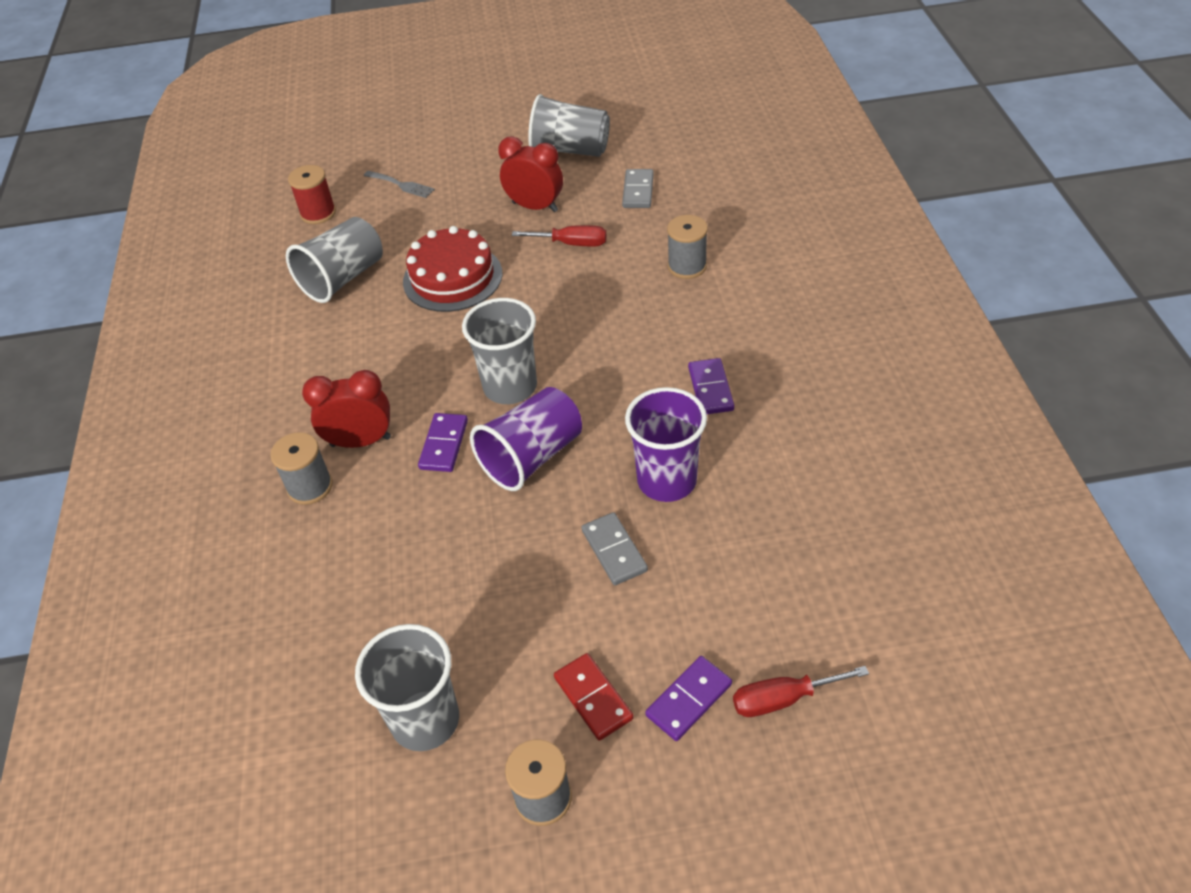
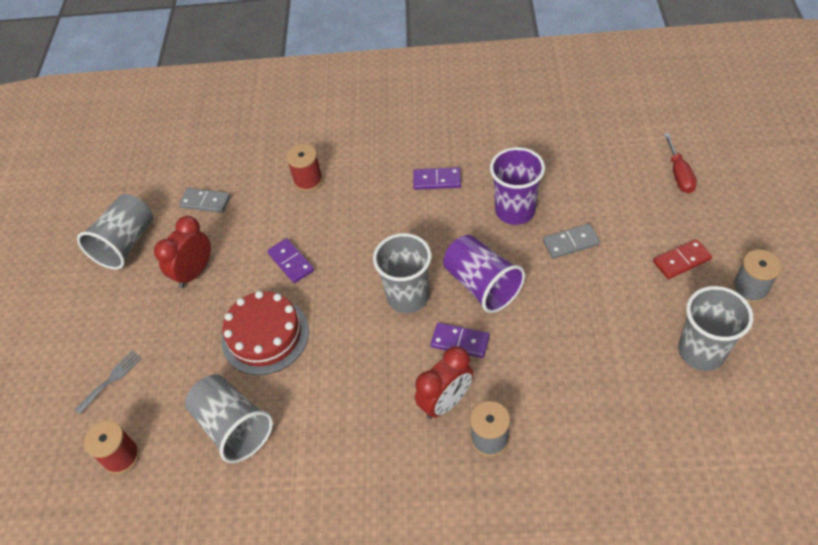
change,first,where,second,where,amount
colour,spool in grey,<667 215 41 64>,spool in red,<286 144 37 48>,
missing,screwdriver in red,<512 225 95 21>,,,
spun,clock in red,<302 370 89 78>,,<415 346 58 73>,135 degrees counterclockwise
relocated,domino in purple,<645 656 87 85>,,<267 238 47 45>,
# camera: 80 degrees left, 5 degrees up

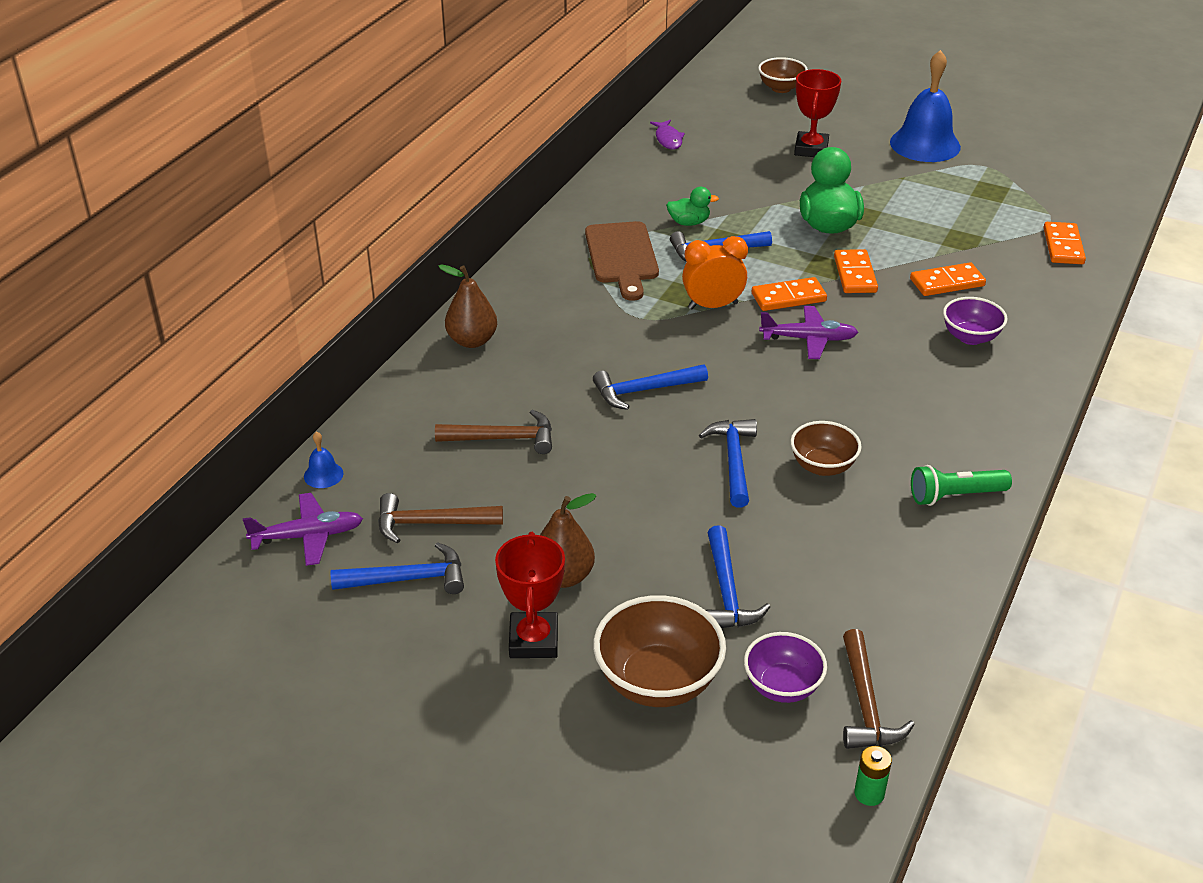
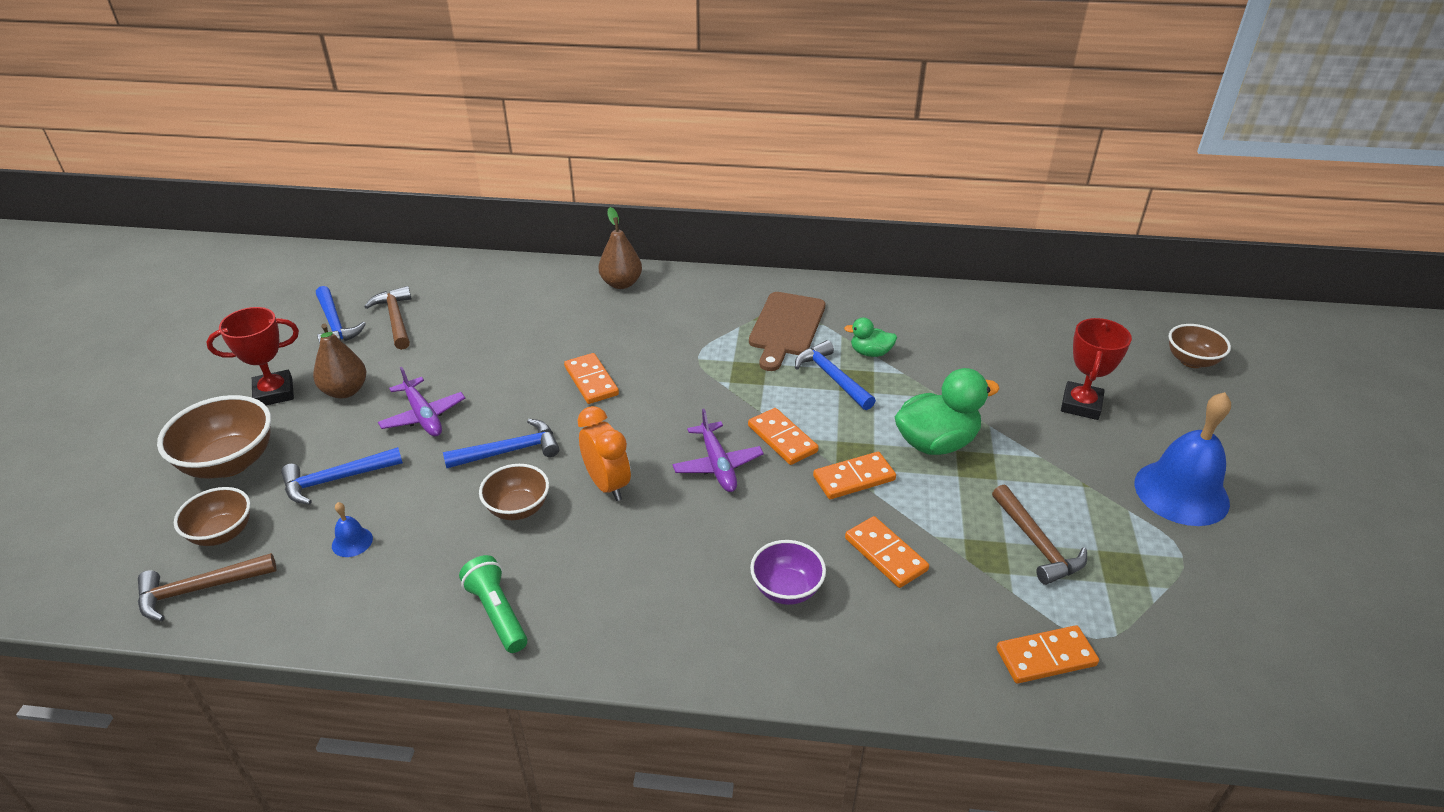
change,first,where,second,where,amount
spun,trophy in red,<794 69 47 88>,,<1061 318 71 102>,60 degrees counterclockwise
missing,fish in purple,<650 120 35 30>,,,
spun,duck in green,<666 187 53 39>,,<844 317 53 40>,120 degrees clockwise
spun,cutting board in brown,<585 221 74 80>,,<749 292 76 79>,45 degrees counterclockwise
relocated,clock in orange,<682 236 66 74>,,<577 406 54 95>,
exchanged,hammer in blue,<593 364 115 46>,domino in orange,<564 353 55 51>,
relocated,hammer in brown,<435 410 117 44>,,<992 485 95 100>,
relocated,bell in blue,<304 431 39 57>,,<332 502 41 55>,
relocated,plane in purple,<243 493 120 73>,,<378 367 87 70>,
colour,bowl in purple,<744 632 83 71>,bowl in brown,<174 487 77 59>,
missing,battery in green,<854 746 38 60>,,,
# camera: 70 degrees right, 0 degrees up

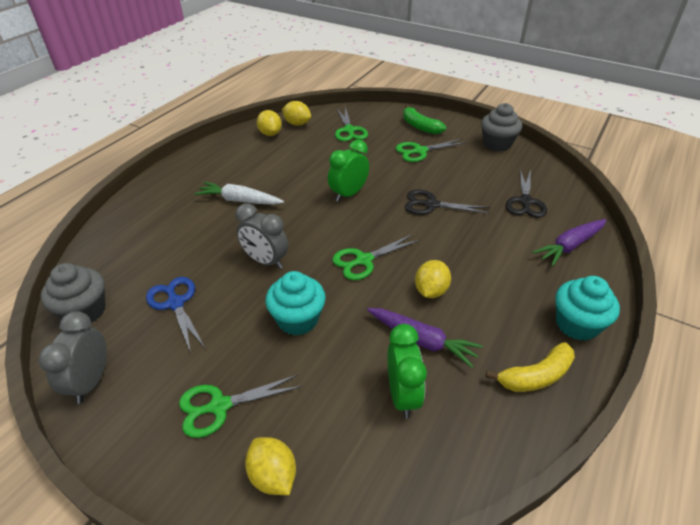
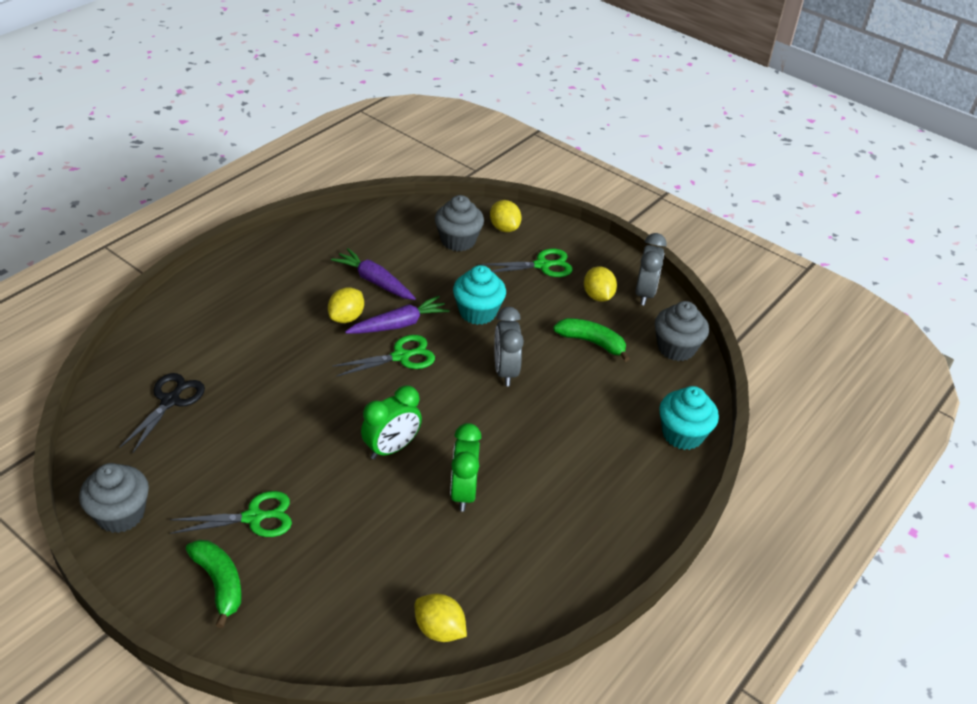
change,first,where,second,where,amount
missing,scissors in green,<335 107 33 34>,,,
relocated,lemon in yellow,<257 110 25 26>,,<584 266 33 36>,
missing,carrot in white,<195 182 89 23>,,,
missing,scissors in black,<405 189 85 26>,,,
spun,clock in grey,<235 203 53 66>,,<494 307 30 79>,135 degrees counterclockwise
relocated,carrot in purple,<532 219 74 47>,,<345 296 105 38>,
relocated,cupcake in turquoise,<555 276 65 65>,,<659 386 60 64>,
exchanged,scissors in blue,<146 277 60 76>,banana in green,<553 318 77 44>,
relocated,clock in green,<388 324 39 94>,,<450 423 32 89>,
missing,banana in yellow,<486 342 89 50>,,,
appeared,,,cupcake in grey,<435 195 49 57>,
# camera: 175 degrees left, 0 degrees up

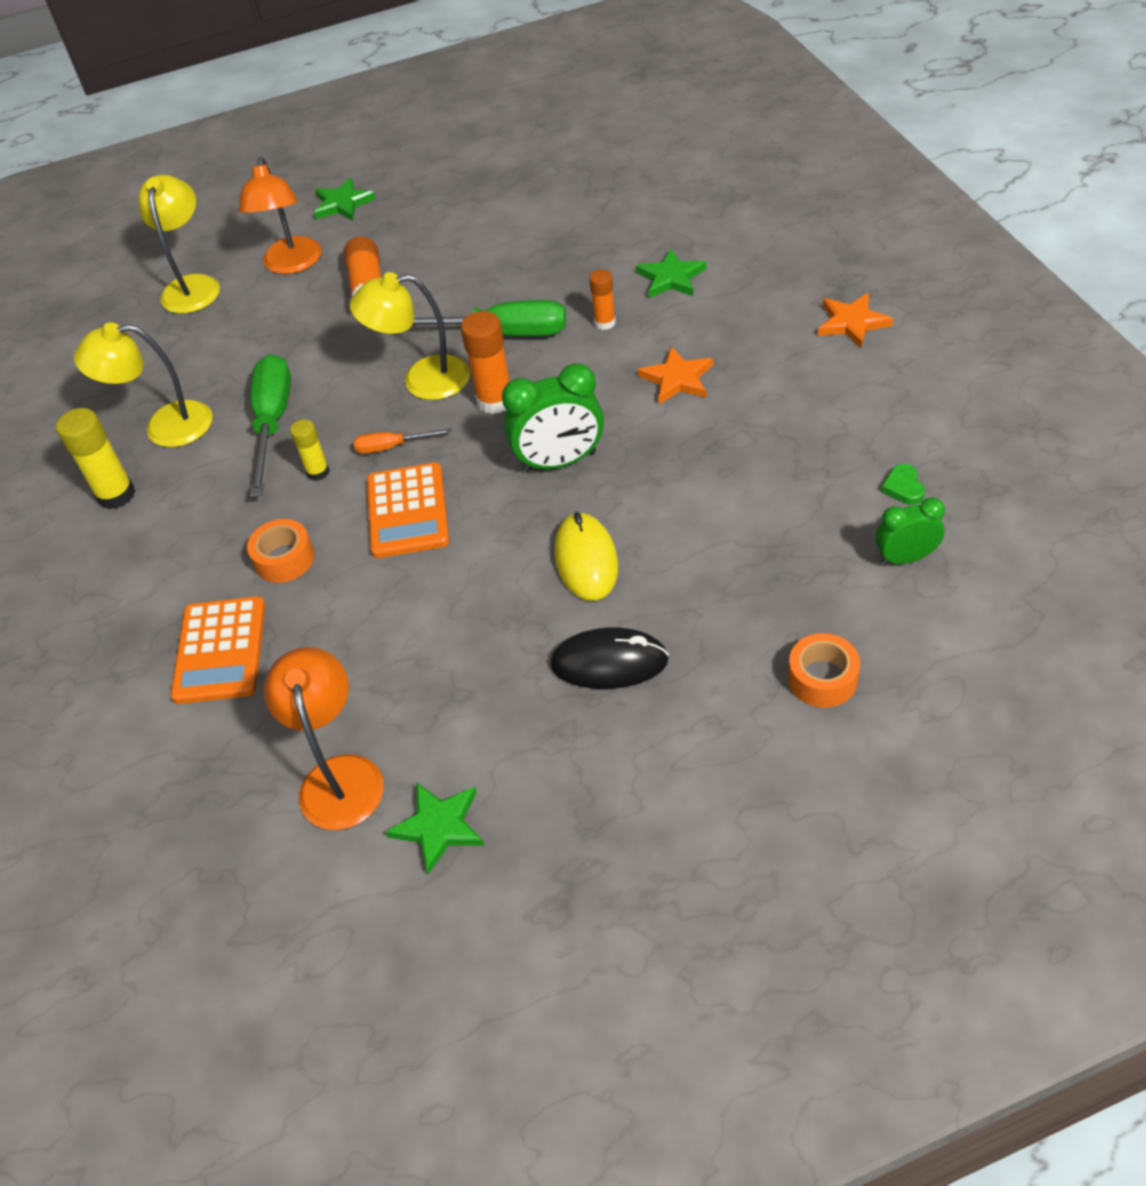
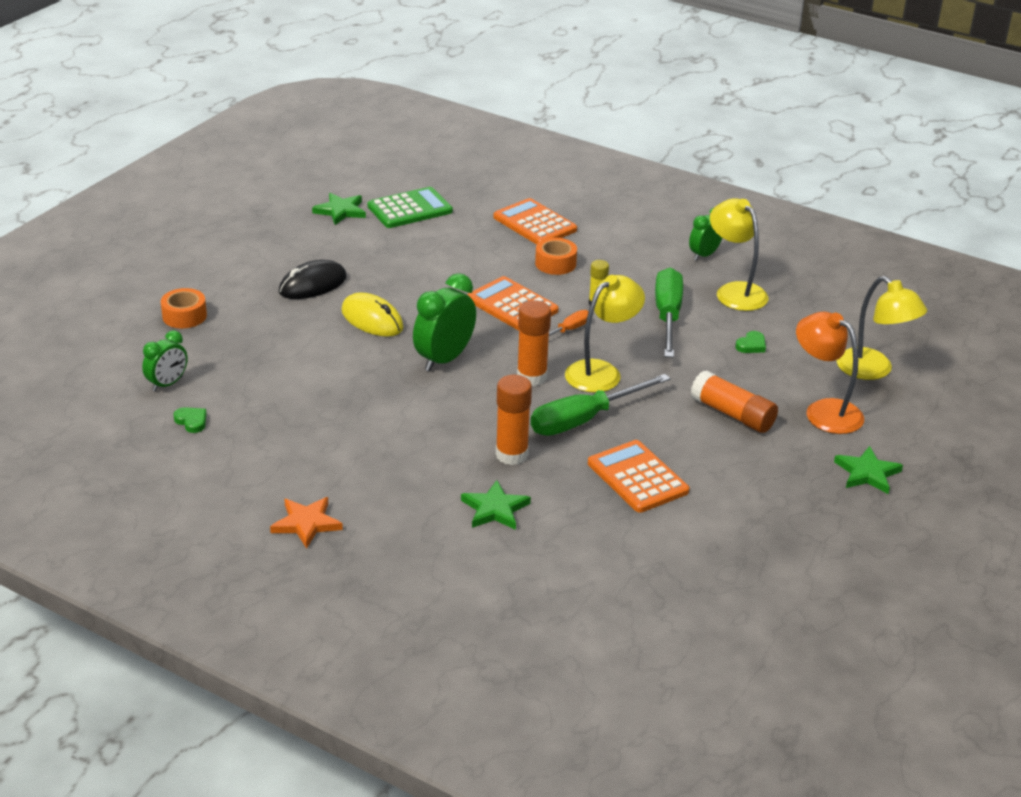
change,first,where,second,where,amount
size,glue stick in orange,<589 269 27 61>,,<496 375 36 90>,x1.65
spun,lamp in yellow,<74 322 139 125>,,<710 198 58 113>,75 degrees counterclockwise
missing,star in orange,<638 346 75 58>,,,
spun,screwdriver in green,<250 354 41 143>,,<655 268 28 90>,135 degrees counterclockwise
exchanged,glue stick in yellow,<56 408 79 101>,clock in green,<689 208 33 53>,
exchanged,lamp in orange,<264 647 120 183>,calculator in green,<368 187 85 41>,
appeared,,,heart in green,<735 331 31 22>,
appeared,,,calculator in orange,<588 440 101 73>,
# camera: 135 degrees right, 15 degrees down

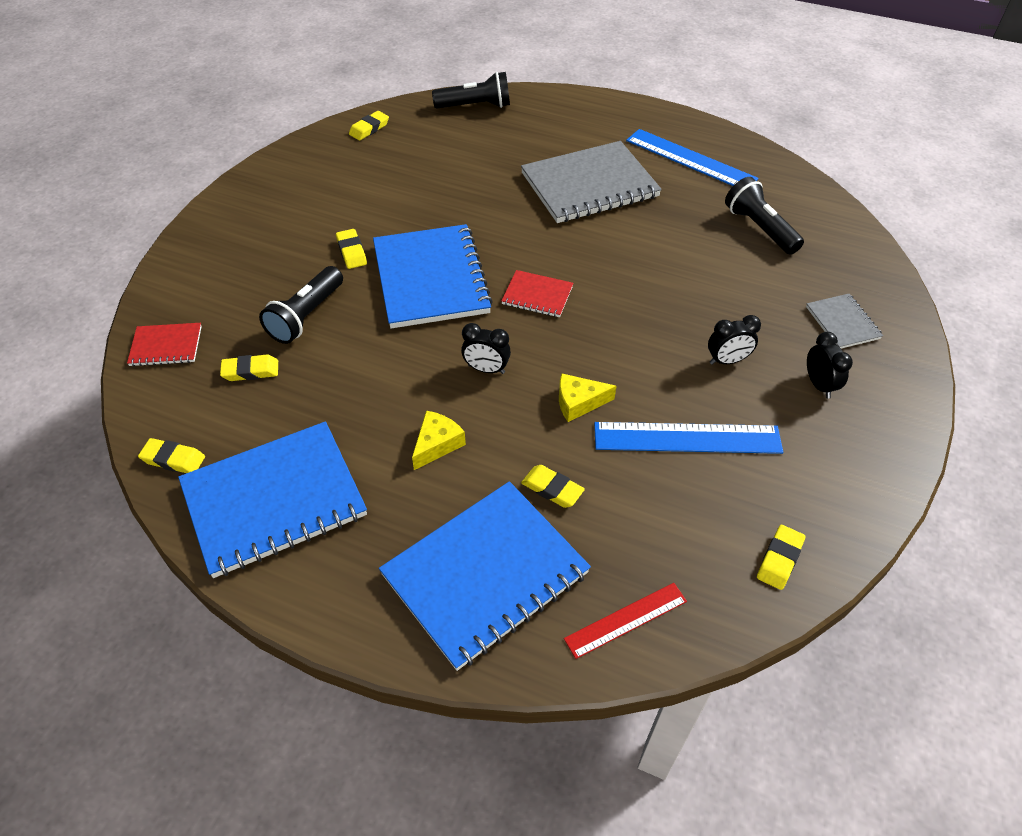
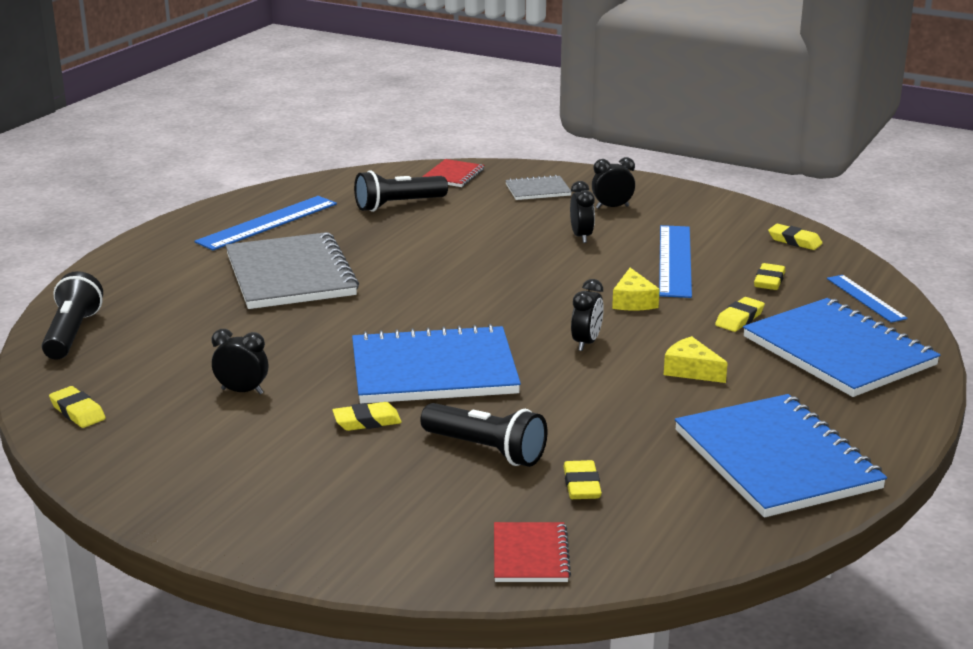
change,first,where,second,where,amount
relocated,notebook in red,<501 270 72 47>,,<422 159 62 28>,
relocated,eraser in yellow,<138 438 67 35>,,<754 263 31 27>,
colour,ruler in red,<564 583 123 76>,ruler in blue,<827 275 81 48>,
appeared,,,clock in black,<212 329 56 65>,
# camera: 85 degrees left, 25 degrees down

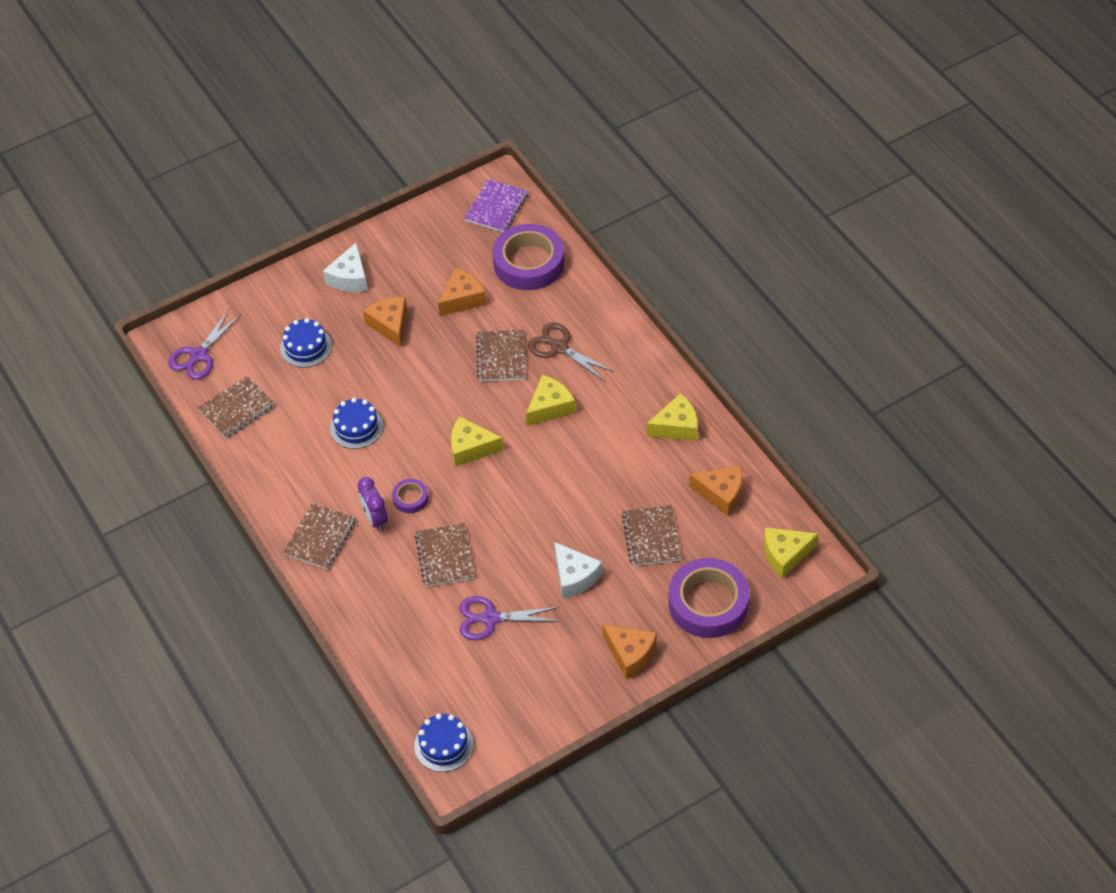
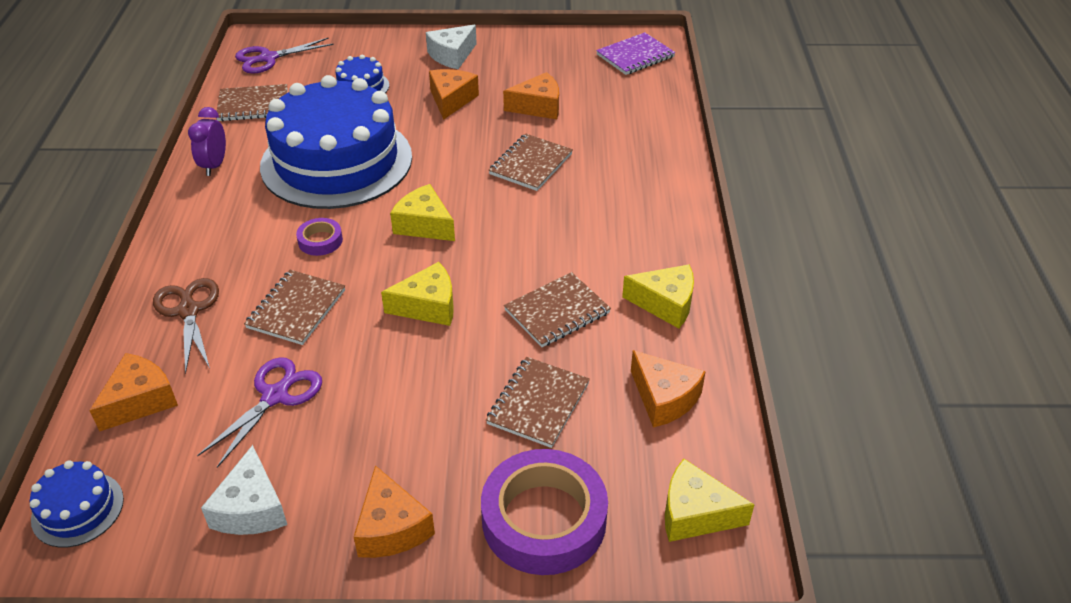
change,first,where,second,where,amount
missing,tape in purple,<492 224 72 66>,,,
relocated,scissors in brown,<528 322 87 59>,,<153 278 66 96>,
relocated,cheese in yellow,<526 375 49 51>,,<381 262 73 64>,
size,cake in blue,<330 398 53 51>,,<260 75 152 134>,x2.43
relocated,clock in purple,<358 477 30 54>,,<188 107 38 69>,
relocated,notebook in brown,<283 503 73 66>,,<504 272 107 75>,
relocated,cheese in white,<554 542 48 57>,,<201 445 86 90>,
spun,scissors in purple,<459 596 101 44>,,<197 357 125 111>,90 degrees clockwise
appeared,,,cheese in orange,<89 353 89 79>,
# camera: 30 degrees right, 10 degrees down

